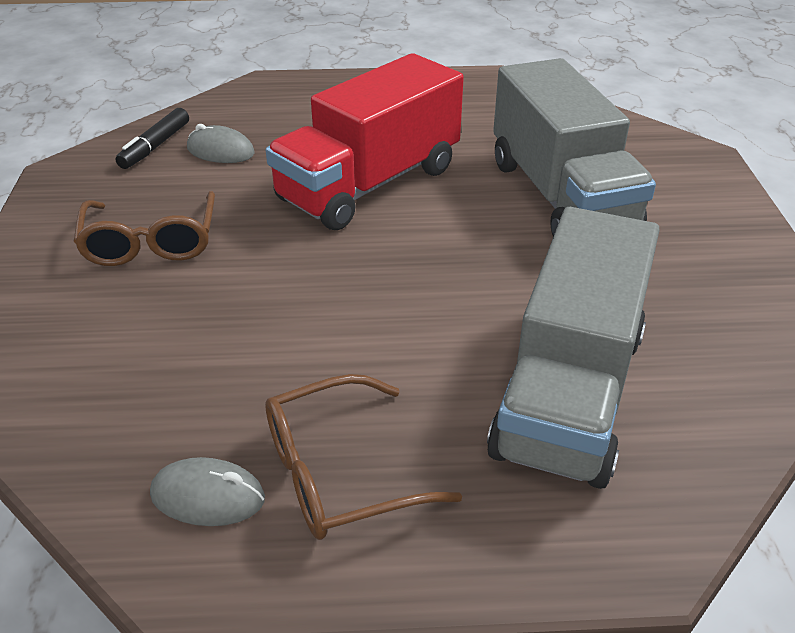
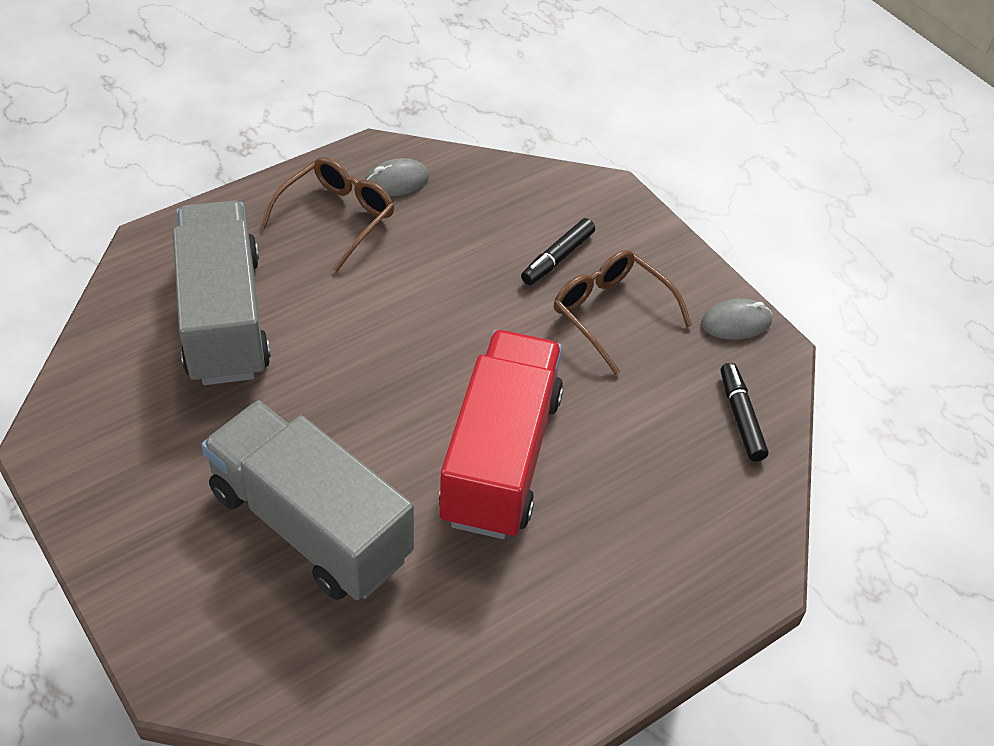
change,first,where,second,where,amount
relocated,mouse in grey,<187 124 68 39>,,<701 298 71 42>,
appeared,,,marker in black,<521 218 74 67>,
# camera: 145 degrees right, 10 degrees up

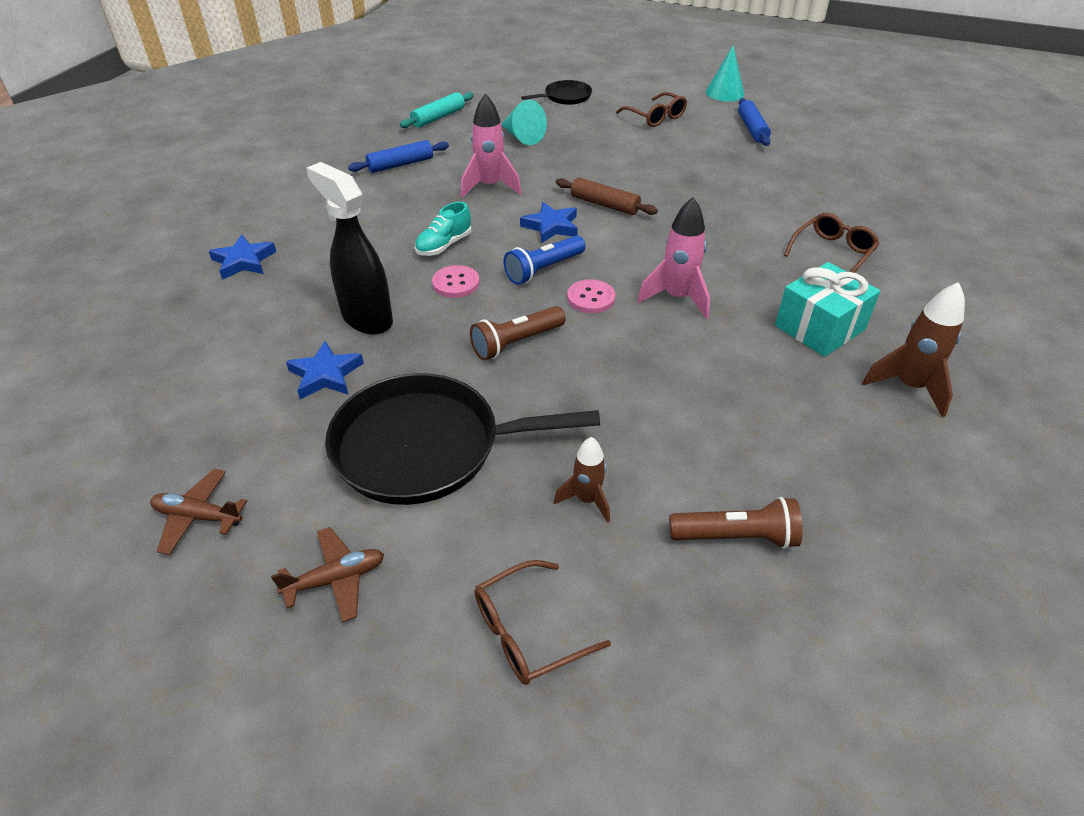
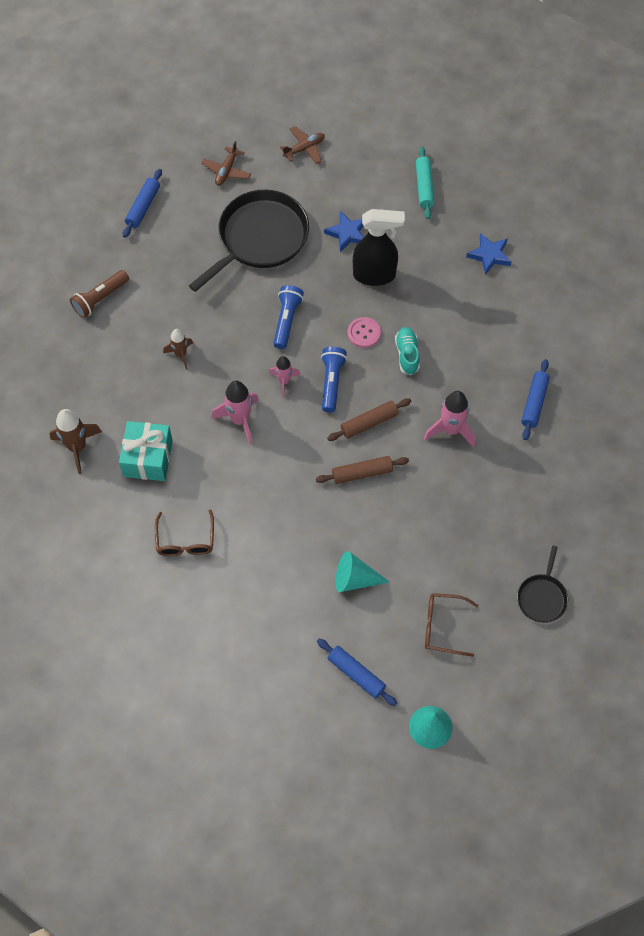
change,first,where,second,where,amount
relocated,rolling pin in turquoise,<400 92 74 36>,,<416 147 18 72>,
relocated,cone in turquoise,<501 100 46 45>,,<335 551 54 41>,
exchanged,star in blue,<520 202 58 41>,rolling pin in brown,<327 398 84 43>,
exchanged,button in pink,<567 279 48 34>,rocket in pink,<269 356 32 42>,
colour,flashlight in brown,<470 306 96 55>,flashlight in blue,<273 285 31 64>,
relocated,rocket in brown,<554 437 56 86>,,<163 329 30 41>,
exchanged,glasses in brown,<475 560 136 125>,rolling pin in blue,<123 169 39 69>,
# camera: 135 degrees right, 20 degrees up

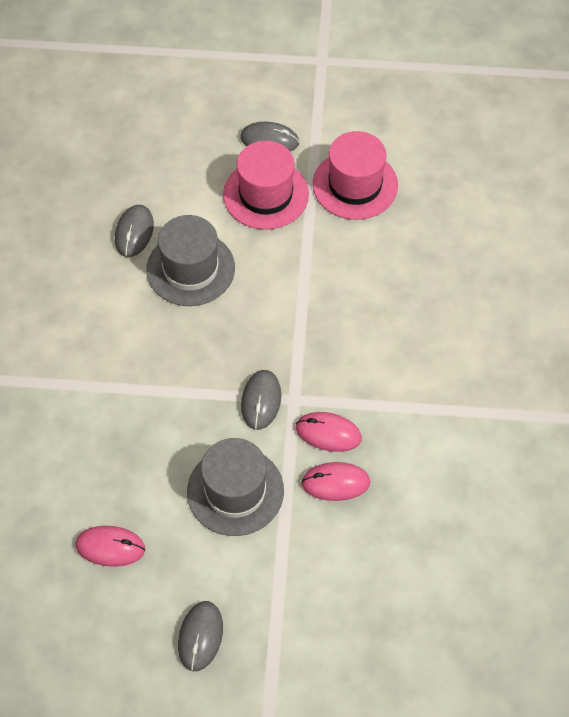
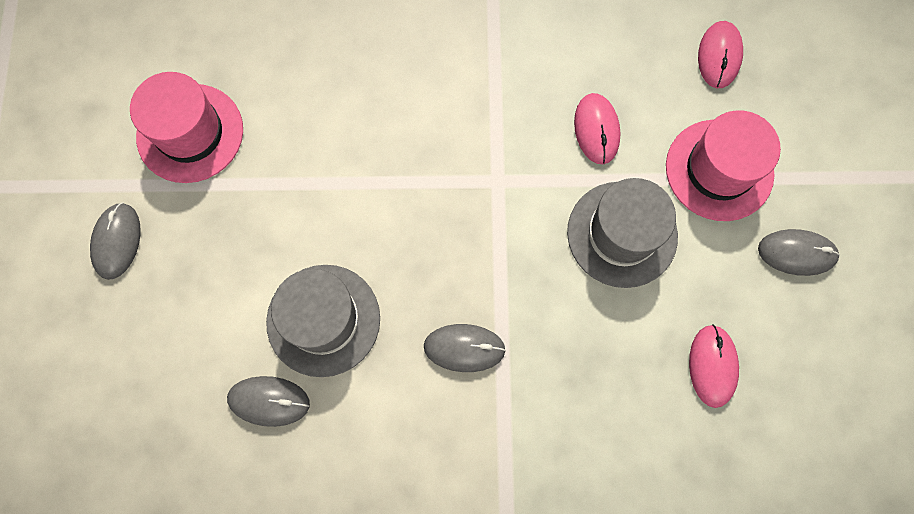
change,first,where,second,where,amount
relocated,hat in pink,<223 141 86 89>,,<666 110 115 111>,
relocated,mouse in grey,<241 370 40 60>,,<424 324 82 48>,
relocated,mouse in pink,<296 412 66 40>,,<698 21 45 67>,
# camera: 95 degrees left, 15 degrees up

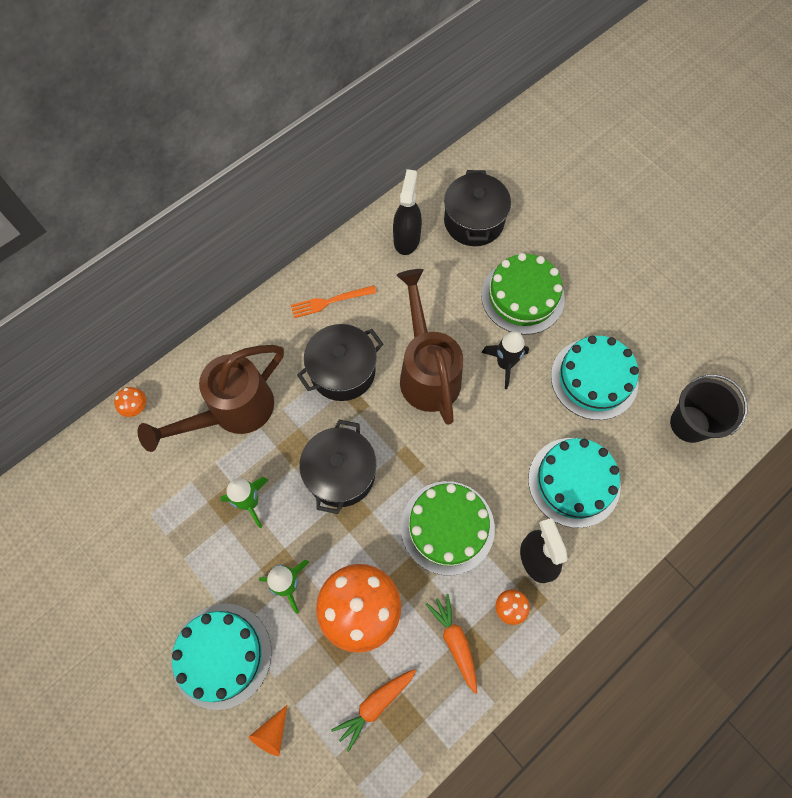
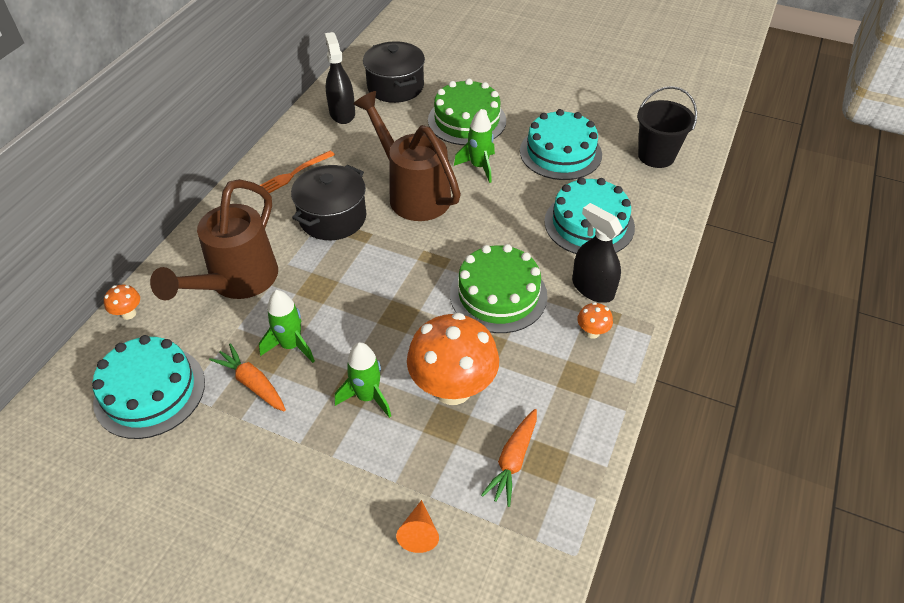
change,first,where,second,where,amount
colour,rocket in black,<481 331 48 58>,rocket in green,<454 109 41 74>,
missing,pot in black,<299 420 78 94>,,,
relocated,carrot in orange,<426 594 51 100>,,<209 343 77 68>,
relocated,cake in turquoise,<171 604 101 106>,,<92 335 113 104>,
# camera: 25 degrees left, 20 degrees down

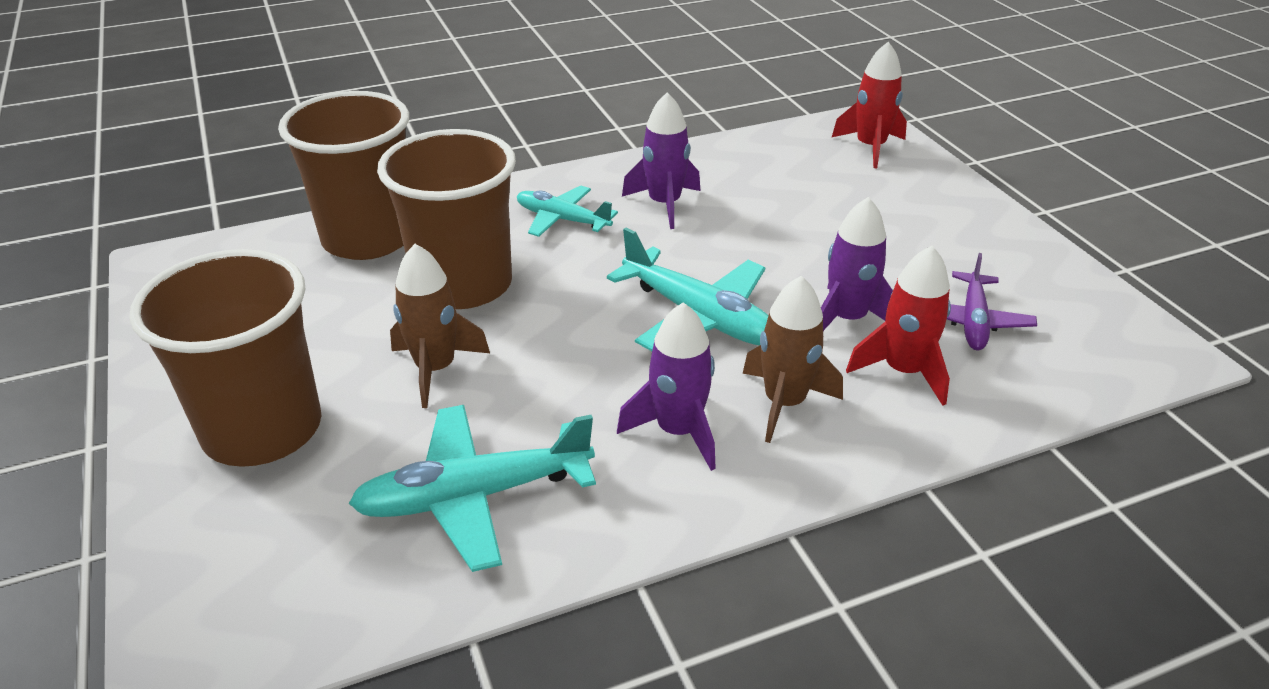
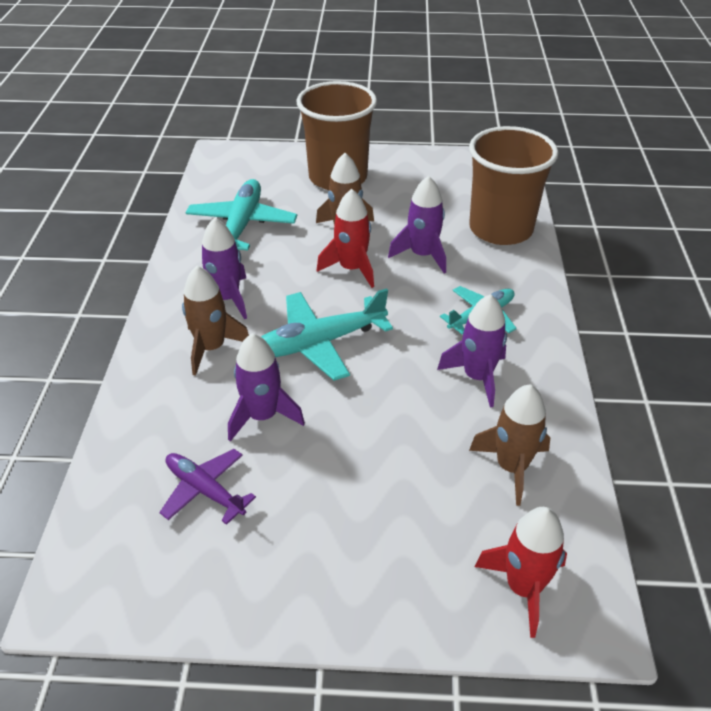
change,first,where,second,where,amount
exchanged,cup in brown,<377 129 139 180>,rocket in purple,<388 176 58 97>,
relocated,rocket in red,<846 246 105 160>,,<317 189 57 99>,
appeared,,,rocket in brown,<469 384 82 122>,
# camera: 115 degrees right, 5 degrees up

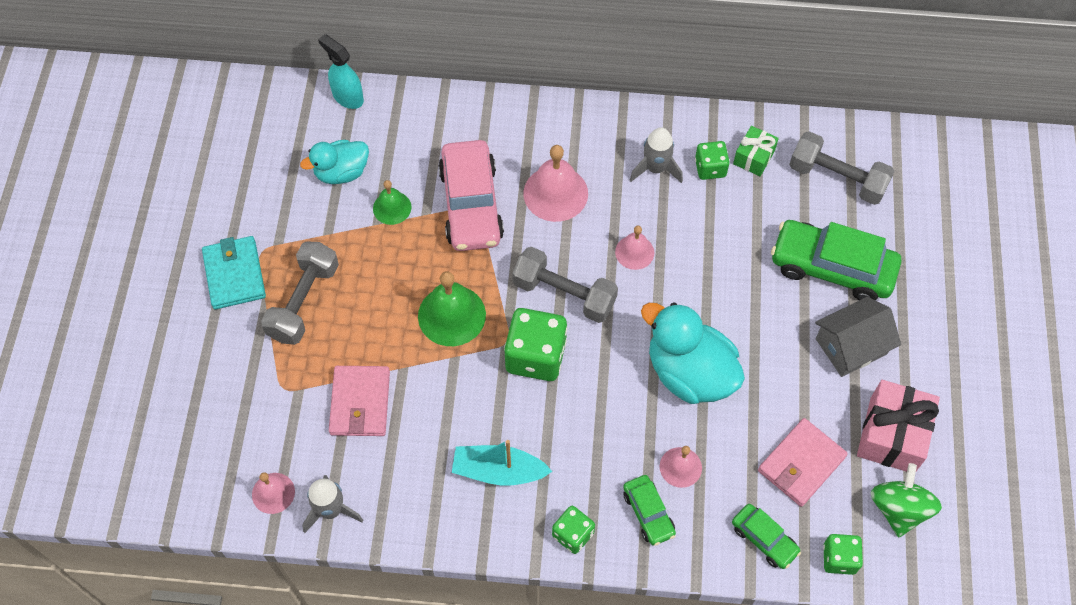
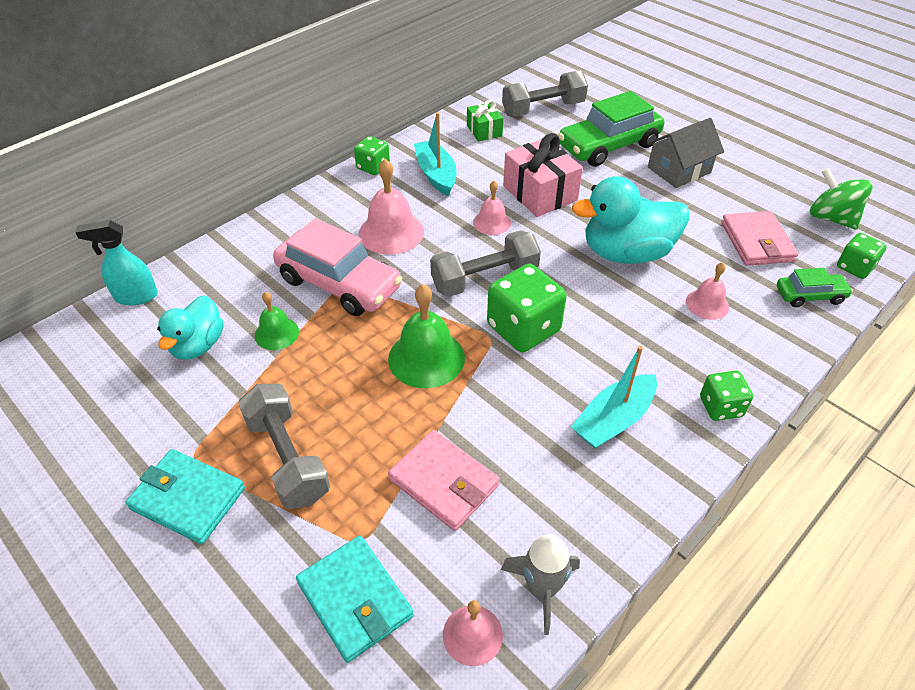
change,first,where,second,where,amount
exchanged,rocket in grey,<630 127 53 56>,boat in turquoise,<414 113 42 83>,
relocated,dice in green,<695 141 35 39>,,<354 136 36 39>,
spun,house in grey,<815 297 86 80>,,<647 118 77 70>,45 degrees clockwise
relocated,gift in pink,<857 380 83 92>,,<503 133 80 84>,
missing,car in green,<623 475 53 71>,,,
appeared,,,wallet in turquoise,<296 536 118 127>,
# camera: 50 degrees left, 15 degrees down

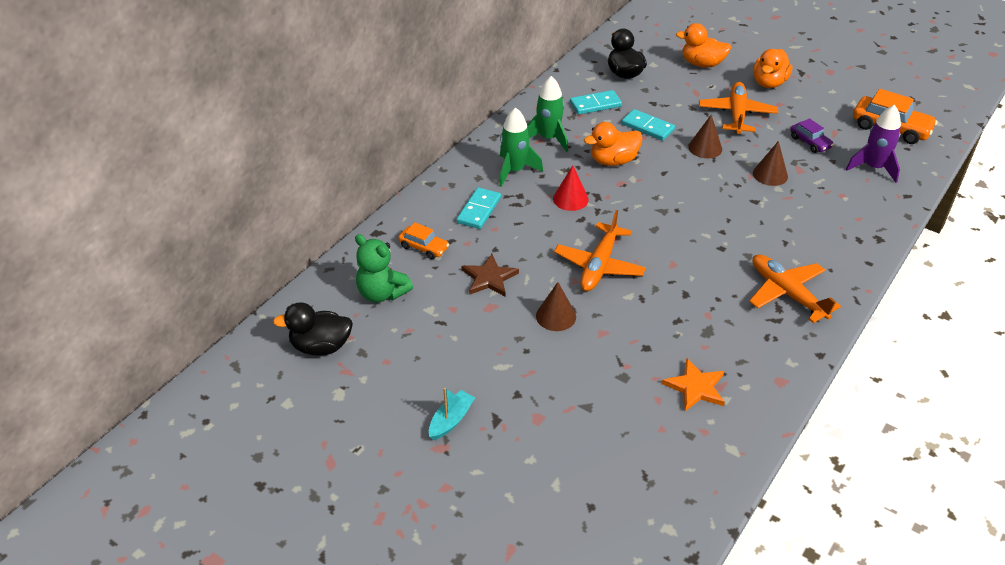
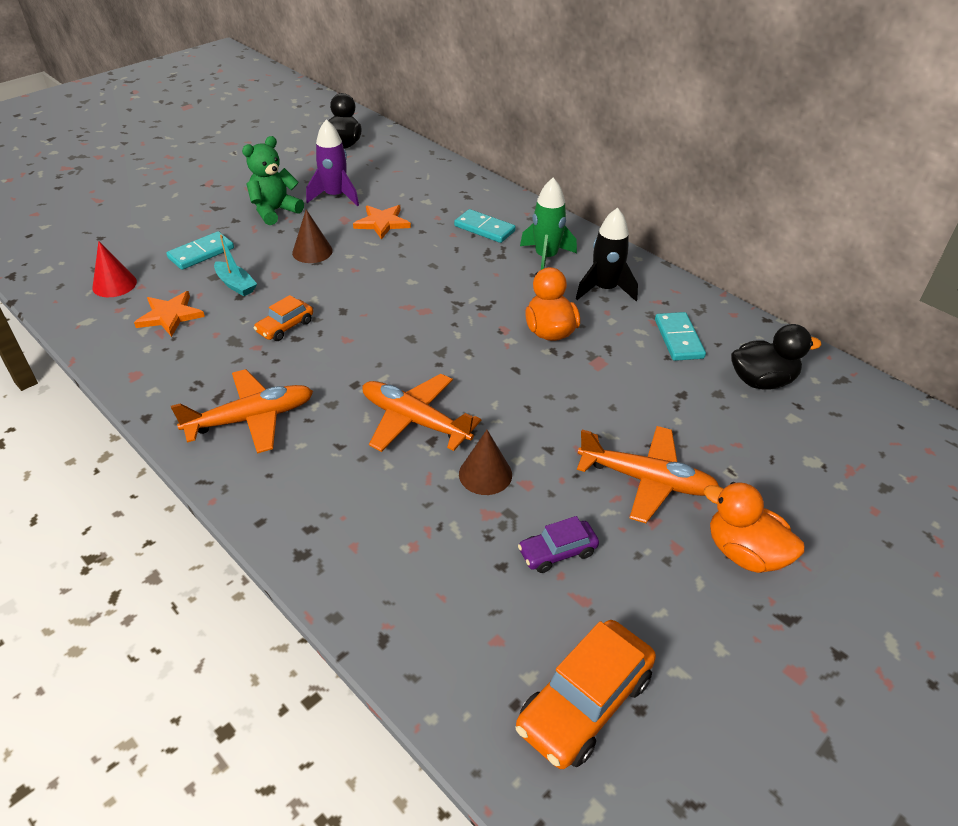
change,first,where,second,where,amount
missing,duck in orange,<676 23 56 45>,,,
colour,rocket in green,<527 76 41 76>,rocket in black,<576 208 62 93>,
relocated,rocket in purple,<846 105 55 78>,,<306 119 53 88>,
relocated,domino in turquoise,<622 109 53 32>,,<166 231 68 39>,
missing,cone in brown,<688 115 34 43>,,,
relocated,cone in red,<553 165 36 46>,,<92 241 45 56>,
relocated,plane in orange,<554 210 92 81>,,<362 374 119 78>,
relocated,car in orange,<398 222 51 37>,,<254 295 59 46>,
relocated,teddy bear in green,<355 234 58 69>,,<242 136 62 89>,
colour,star in brown,<461 254 58 43>,star in orange,<353 205 58 35>,
relocated,boat in turquoise,<429 388 46 52>,,<214 235 43 61>,
# camera: 100 degrees right, 0 degrees up

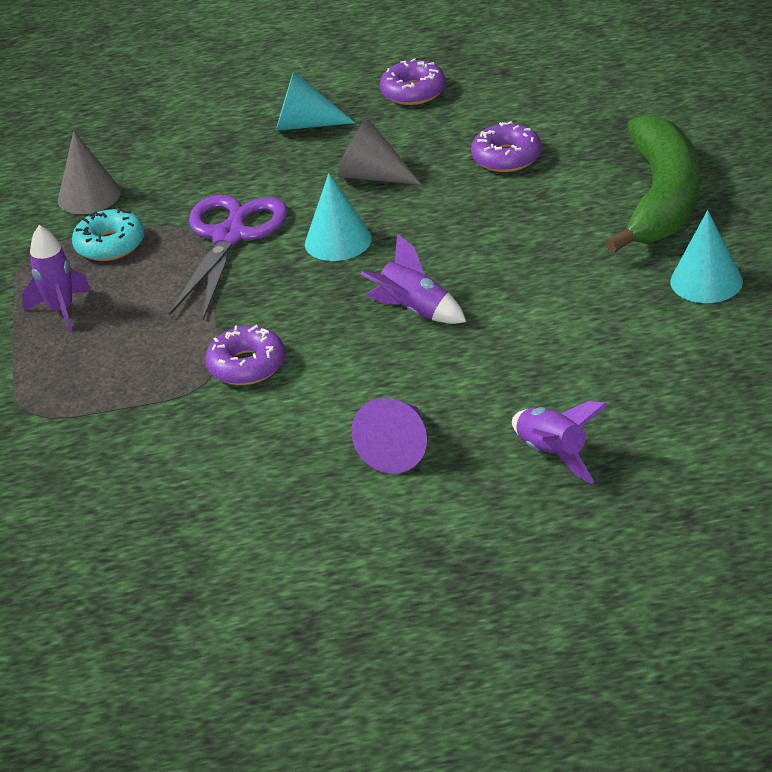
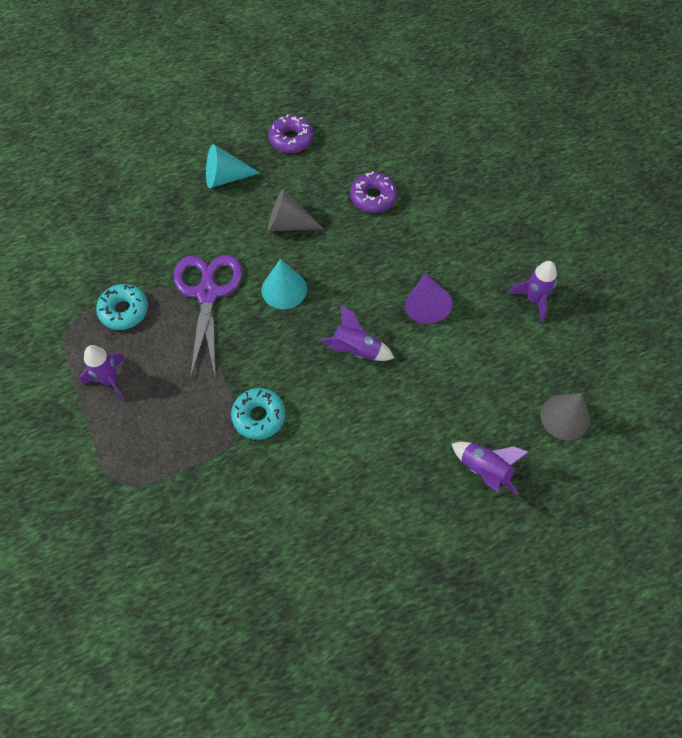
change,first,where,second,where,amount
missing,banana in green,<606 114 93 139>,,,
relocated,cone in grey,<58 131 63 83>,,<540 393 50 47>,
exchanged,cone in turquoise,<670 210 73 93>,rocket in purple,<509 261 48 62>,
colour,donut in purple,<205 325 80 60>,donut in turquoise,<231 388 55 52>,
relocated,cone in purple,<351 398 76 76>,,<405 273 48 51>,
# camera: 20 degrees left, 25 degrees up

